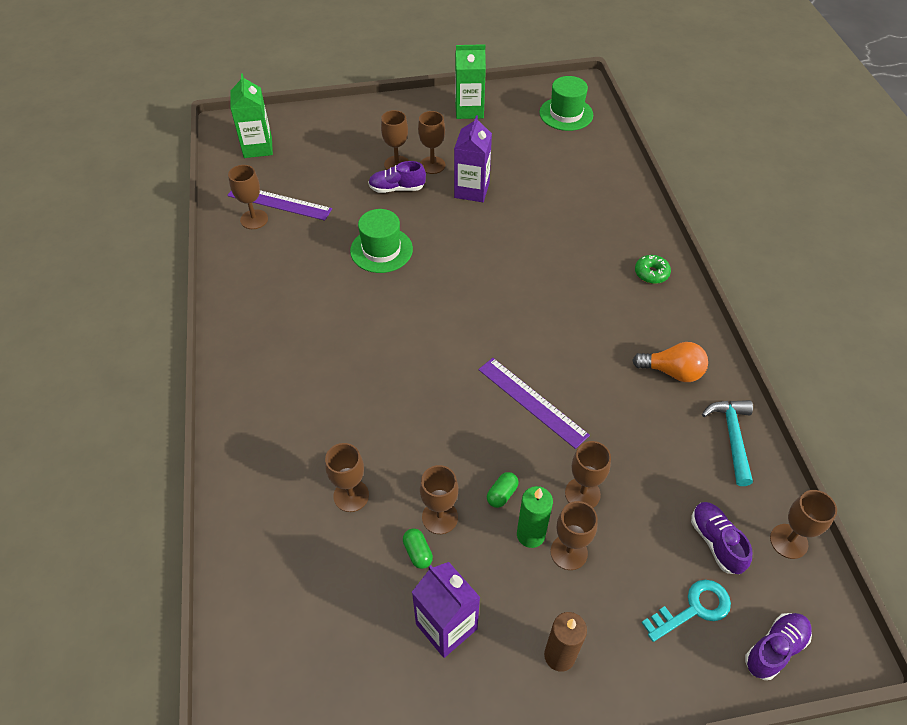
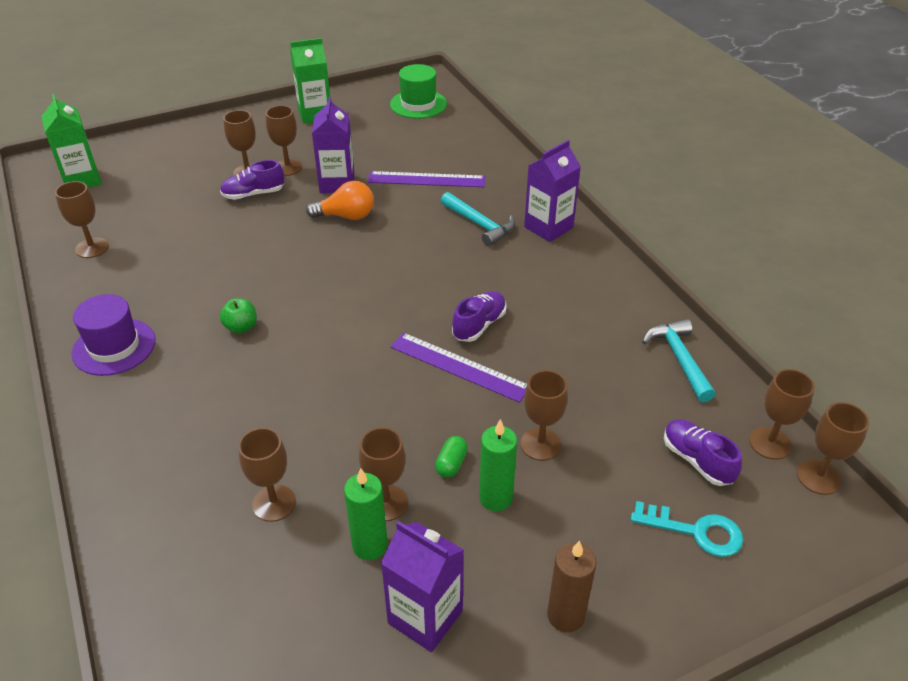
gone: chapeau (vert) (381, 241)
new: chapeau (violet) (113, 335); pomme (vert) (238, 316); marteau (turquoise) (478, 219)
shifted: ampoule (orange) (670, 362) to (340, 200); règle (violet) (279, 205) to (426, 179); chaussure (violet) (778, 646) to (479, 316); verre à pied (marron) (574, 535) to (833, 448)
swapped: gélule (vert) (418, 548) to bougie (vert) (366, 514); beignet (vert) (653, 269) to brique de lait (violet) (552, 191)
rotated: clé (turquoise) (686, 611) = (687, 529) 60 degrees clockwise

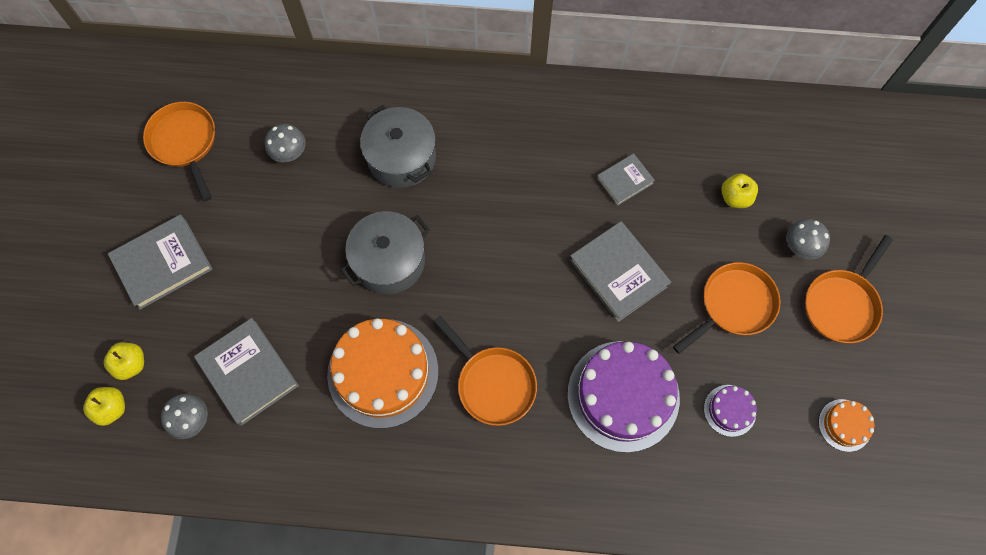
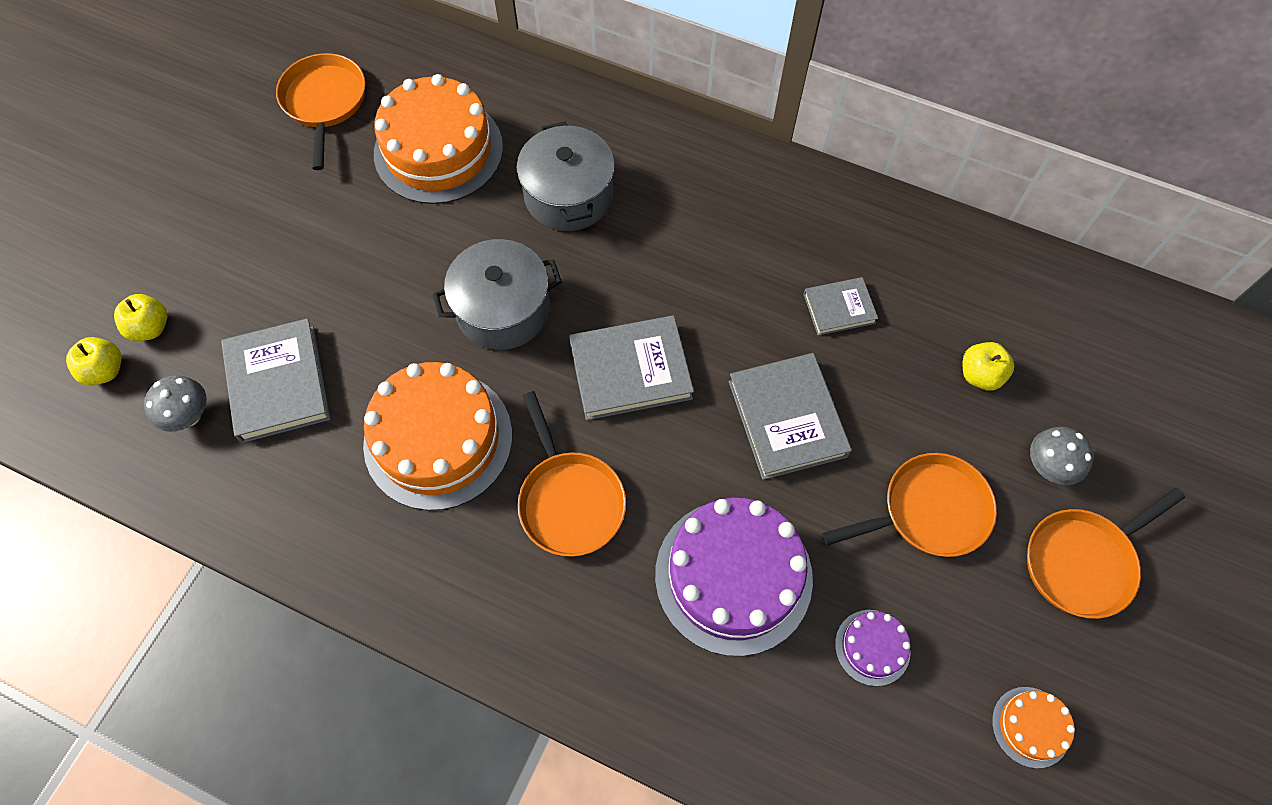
shifted: livre (gris) (160, 262) to (631, 367)
swapped: champignon (gris) (285, 143) to gâteau (orange) (438, 139)

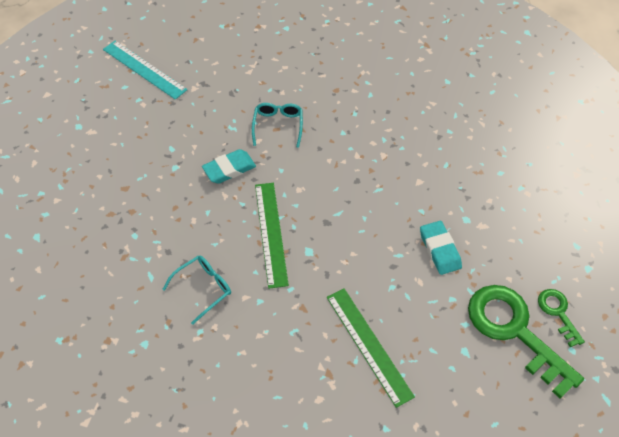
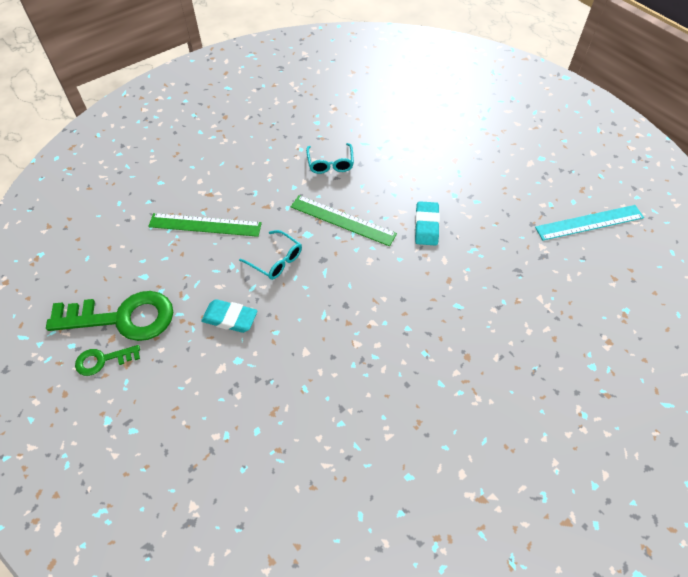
shifted: lunettes (turquoise) (277, 125) to (270, 255)
rotated: clé (vert) (561, 318) = (107, 360) 150 degrees clockwise

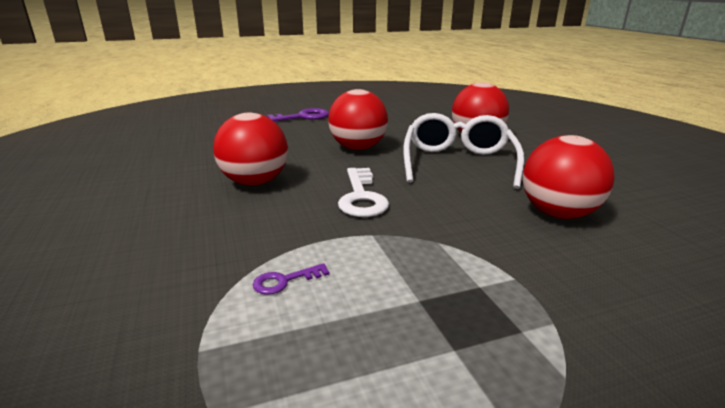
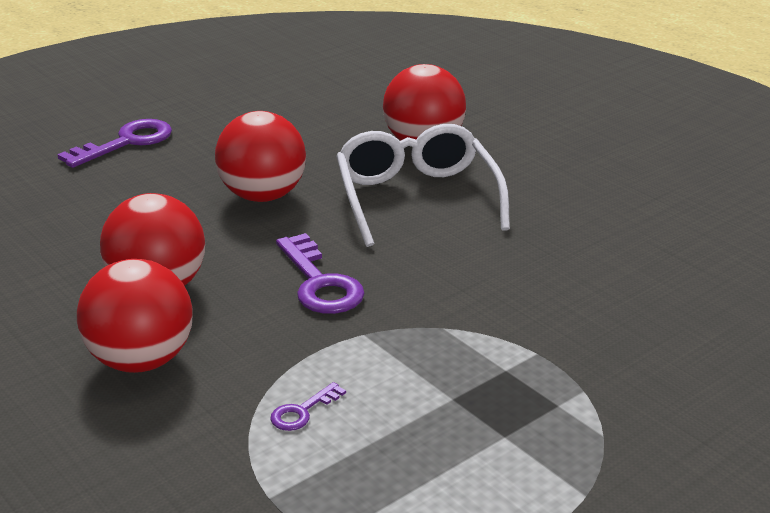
shifted: balle (rouge) (569, 177) to (135, 316)
repainted: clé (blanc) (363, 192) to clé (violet) (320, 273)

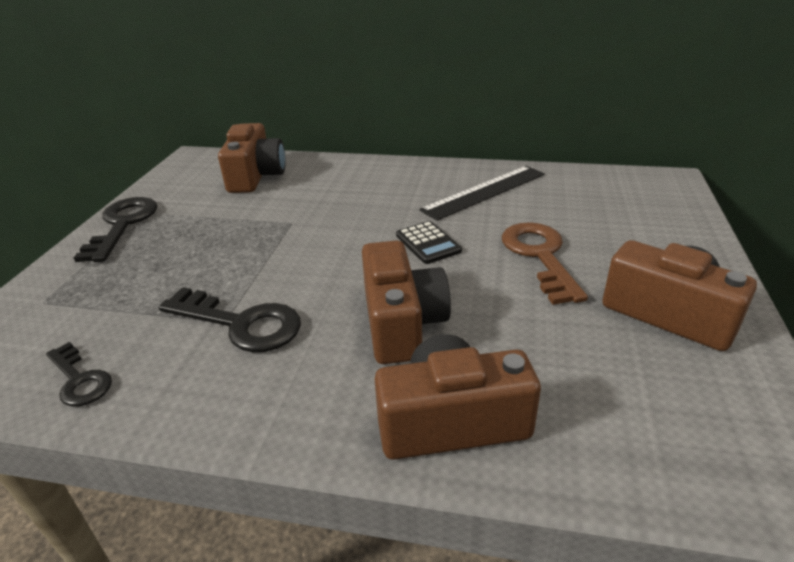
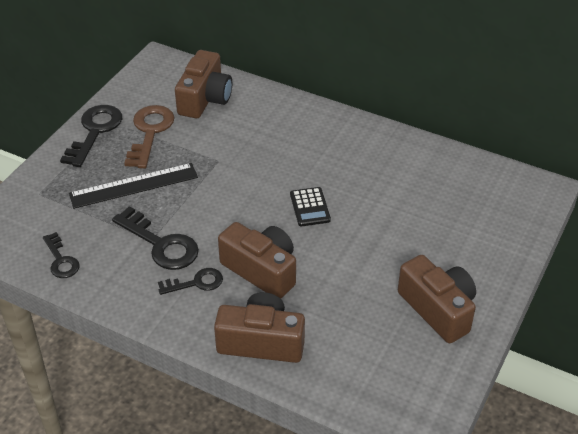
new: clé (noir) (190, 281)
shifted: règle (noir) (482, 193) to (133, 186); clé (marron) (545, 263) to (149, 137)
rotated: appareil photo (marron) (406, 302) = (257, 260) 60 degrees counterclockwise

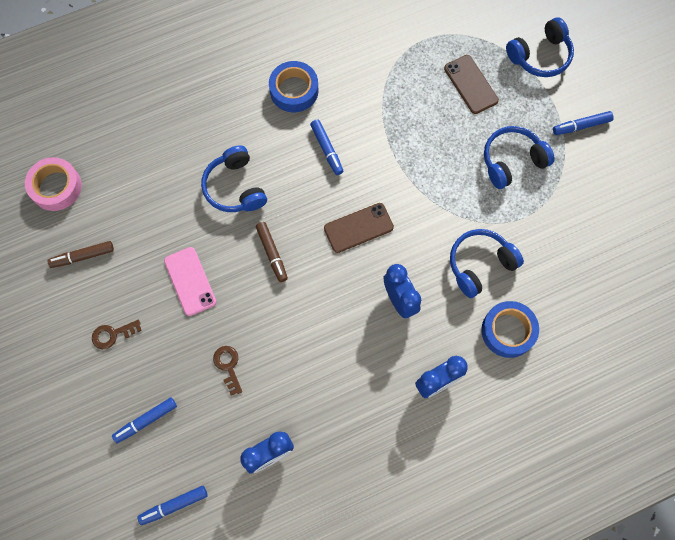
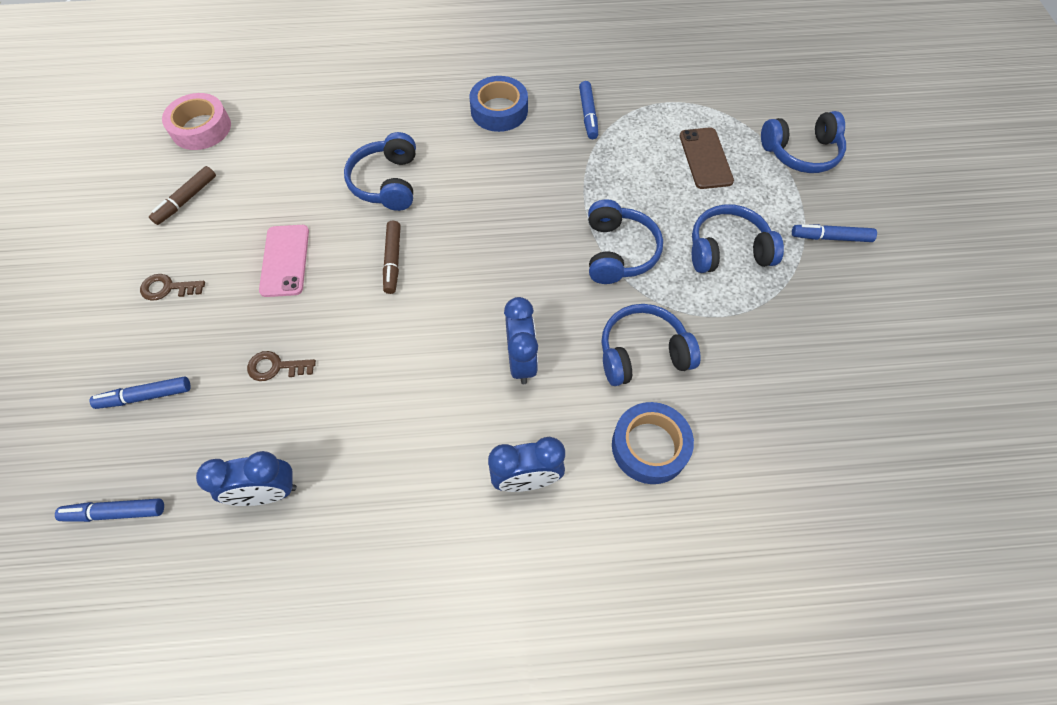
gone: téléphone (marron) (359, 228)
new: casque audio (bleu) (625, 241)
shifted: feutre (bleu) (326, 147) to (588, 110)
rotated: feutre (marron) (80, 254) = (182, 195) 60 degrees counterclockwise; clé (marron) (227, 370) = (281, 366) 90 degrees counterclockwise

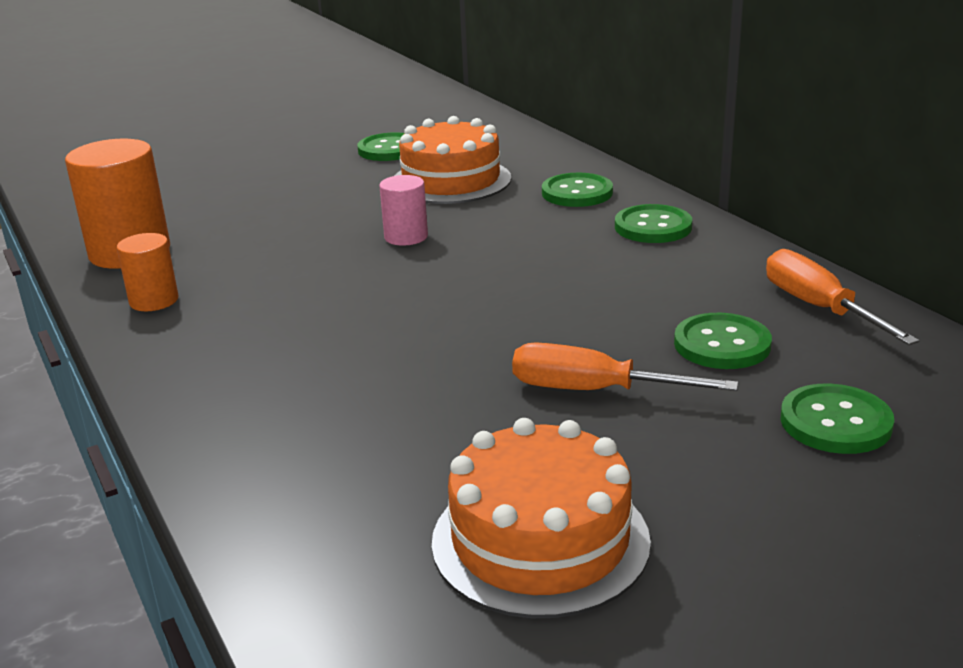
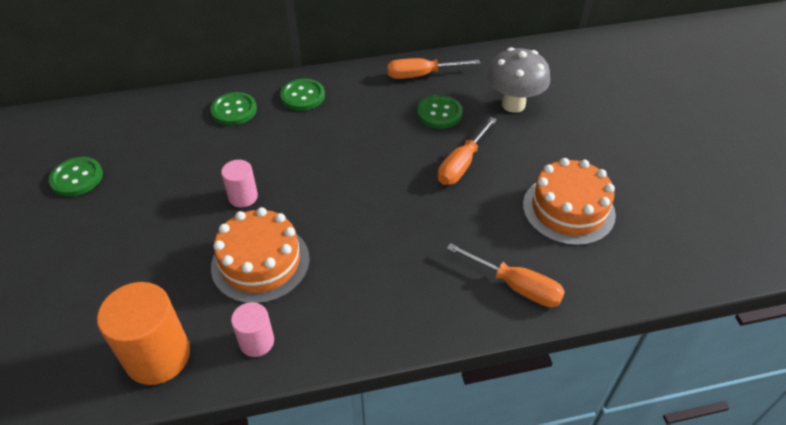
new: tournevis (orange) (506, 275)
shifted: gâteau (orange) (452, 160) to (260, 255)
swapped: bouton (vert) (837, 419) to champignon (gris) (518, 80)
repainted: cylindre (orange) (148, 272) to cylindre (rose) (252, 329)

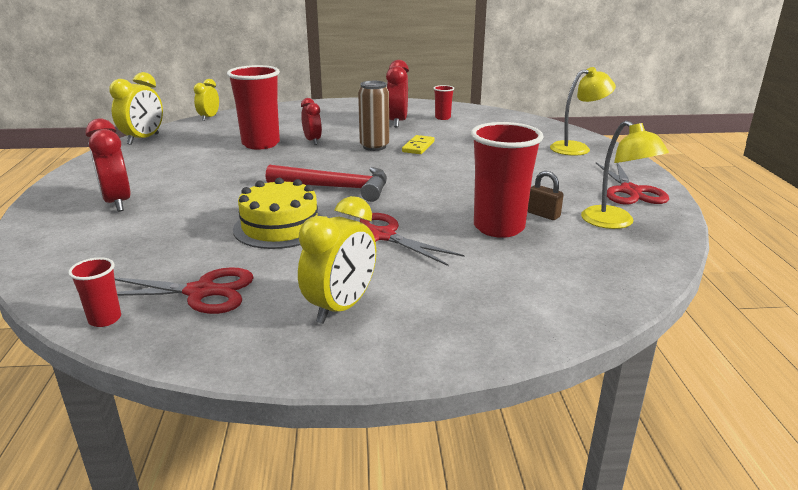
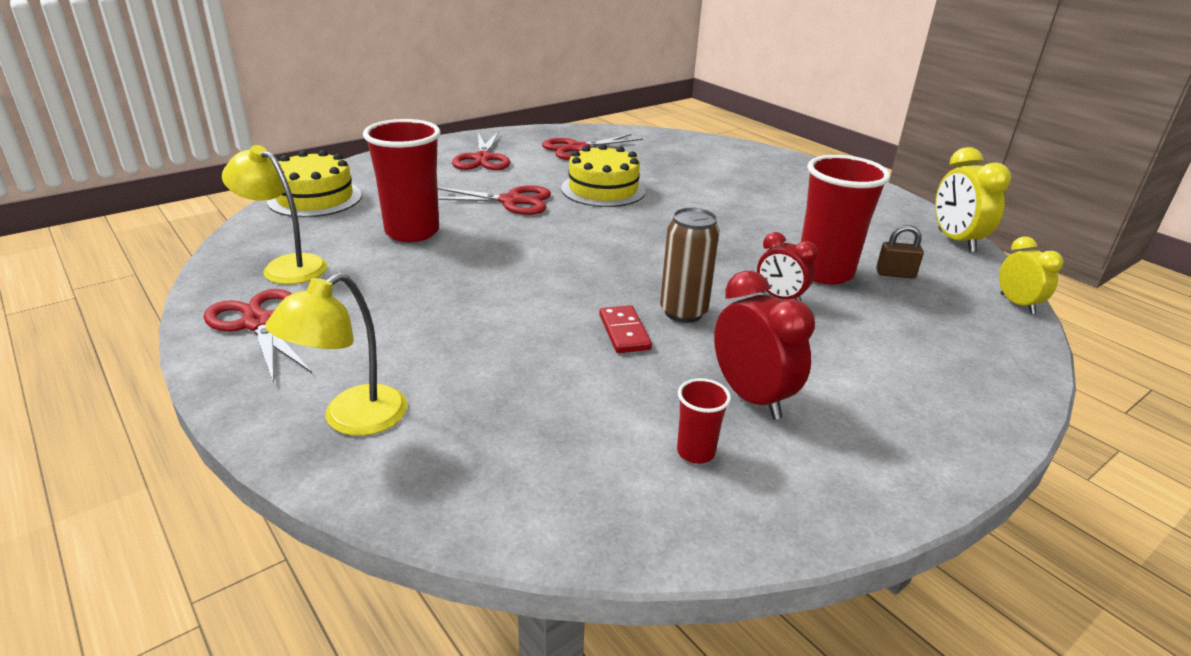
gone: gobelet (rouge) (94, 292); réveil (rouge) (108, 165); marteau (rouge) (326, 183)
new: gâteau (jaune) (314, 183)
shifted: cadenas (marron) (545, 195) to (900, 252)
swapped: réveil (jaune) (337, 260) to ciseaux (rouge) (481, 150)
repainted: domino (jaune) (418, 144) to domino (rouge) (625, 329)

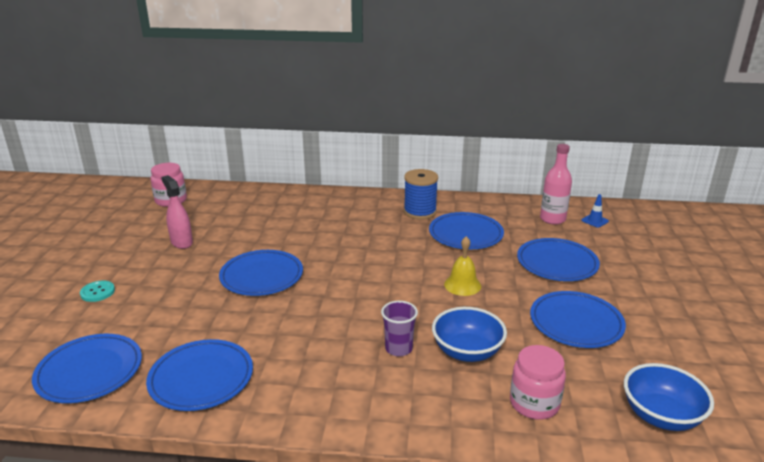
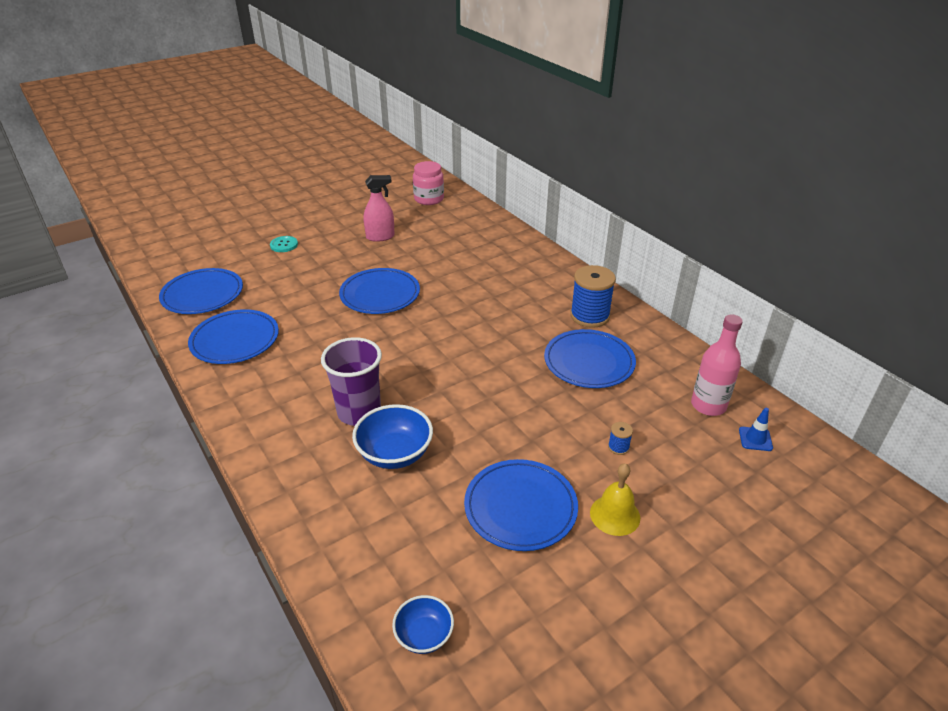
gone: bocal (rose) (538, 382)
shifted: cloche (jaune) (462, 266) to (615, 499)
swapped: assiette (bleu) (558, 259) to bobine (bleu) (620, 438)
rotated: vaporisateur (rose) (177, 212) = (379, 208) 60 degrees clockwise
scaled: gobelet (violet) (399, 328) = (351, 381) x1.57; bol (bleu) (669, 397) = (423, 624) x0.61

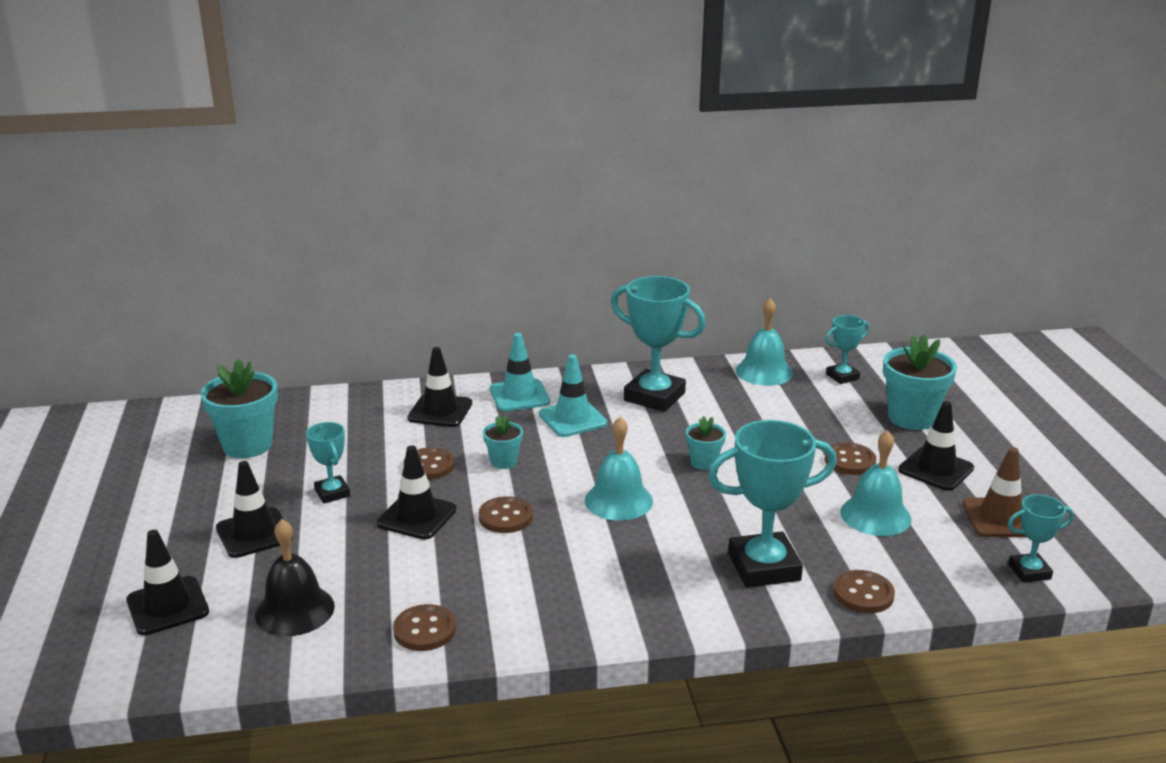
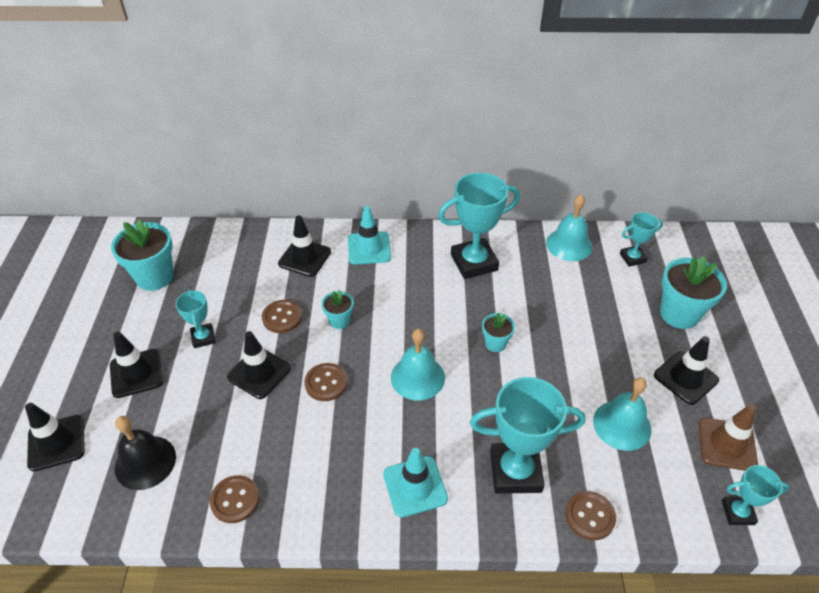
gone: bouton (marron) (850, 459)
shifted: cône de chantier (turquoise) (573, 395) to (415, 483)
rotated: trophée (turquoise) (658, 344) = (479, 226) 60 degrees counterclockwise

